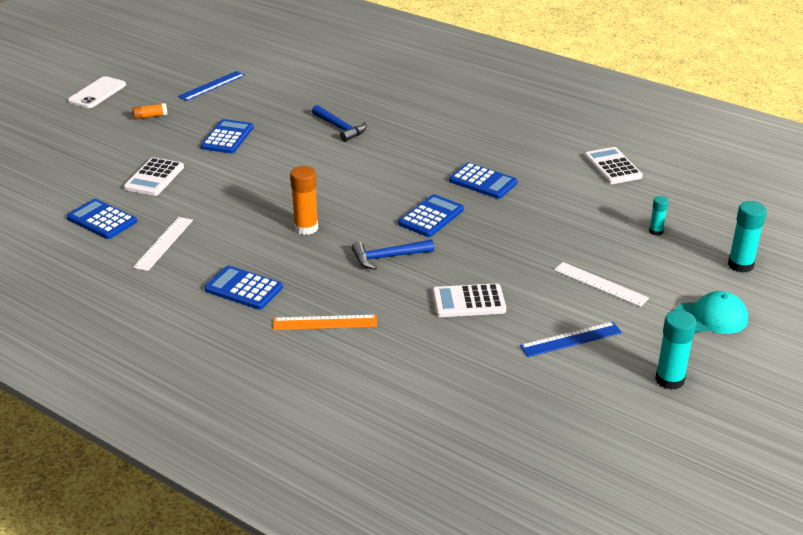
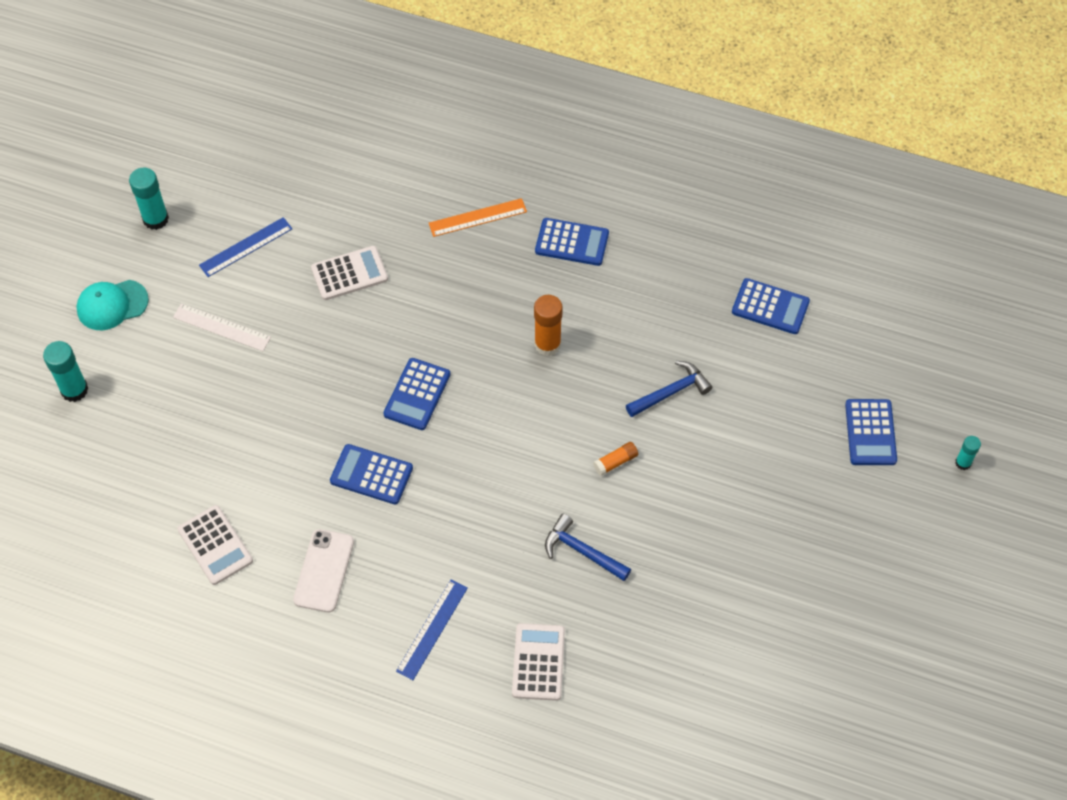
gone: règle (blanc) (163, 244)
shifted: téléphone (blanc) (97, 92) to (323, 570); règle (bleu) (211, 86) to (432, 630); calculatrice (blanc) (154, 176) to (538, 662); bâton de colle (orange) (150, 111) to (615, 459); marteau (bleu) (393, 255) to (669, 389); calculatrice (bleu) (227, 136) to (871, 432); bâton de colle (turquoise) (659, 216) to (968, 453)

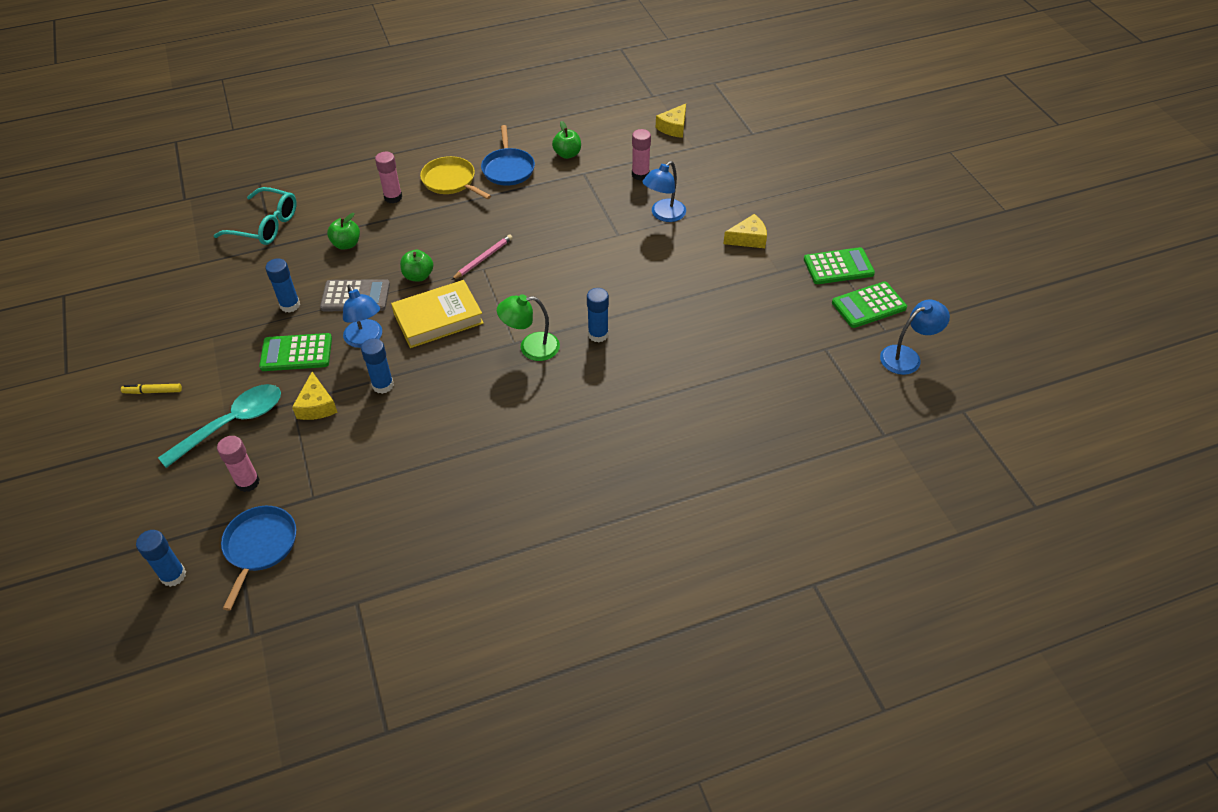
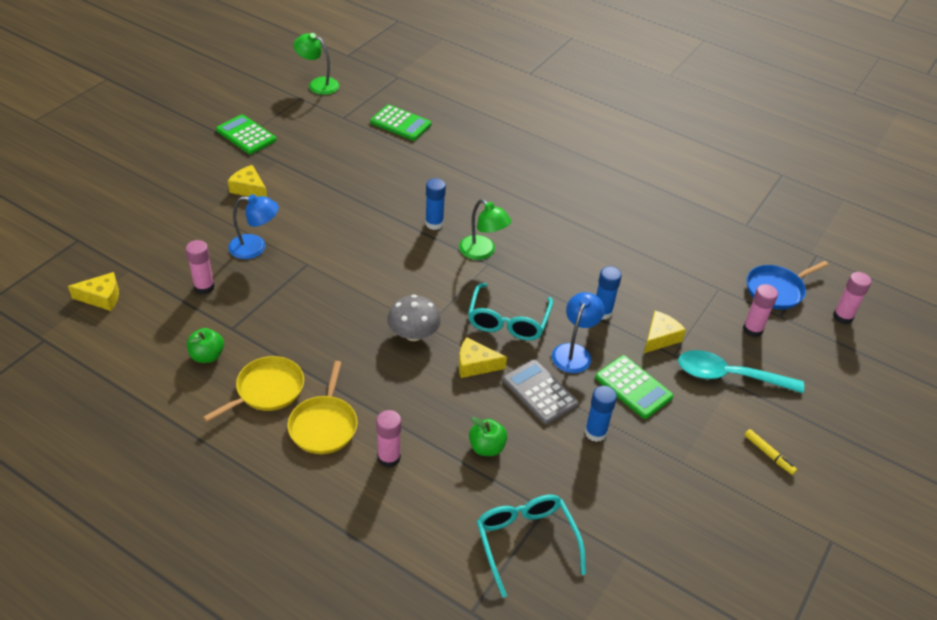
shifted: calculatrice (vert) (869, 305) to (401, 123)
swapped: crayon (rose) (482, 257) to champignon (gris) (414, 317); pomme (vert) (416, 266) to fromage (jaune) (483, 357); livre (jaune) (437, 314) to lunettes (turquoise) (510, 312)
repainted: poêle (bleu) (508, 155) to poêle (jaune) (253, 389); lampe (bleu) (915, 337) to lampe (vert) (316, 64); bâton de colle (bleu) (161, 558) to bâton de colle (rose) (852, 298)

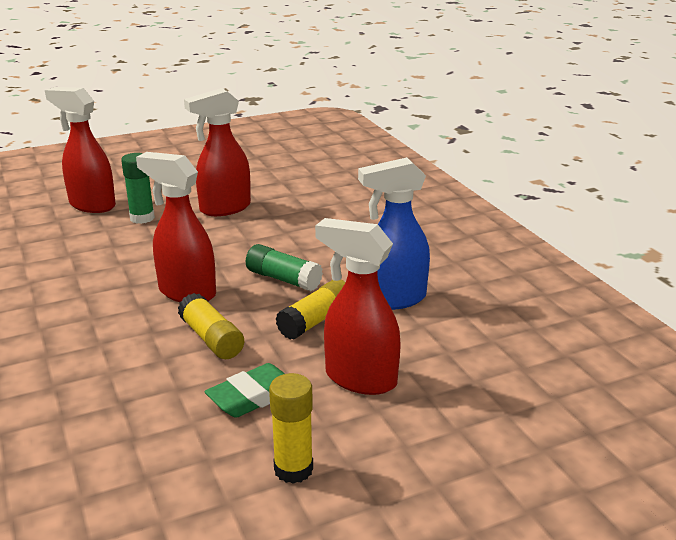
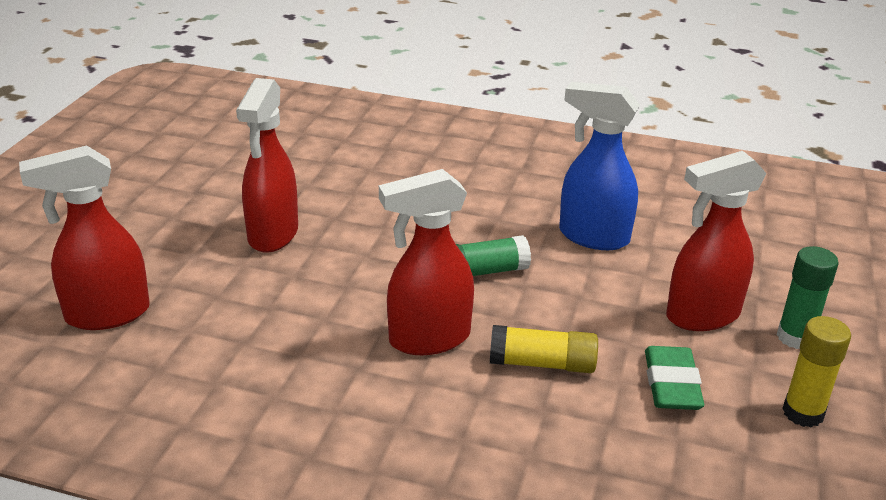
gone: bâton de colle (jaune) (311, 310)
shifted: bâton de colle (vert) (138, 188) to (808, 297)
rotated: vaporisateur (bleu) (394, 233) = (599, 166) 90 degrees clockwise

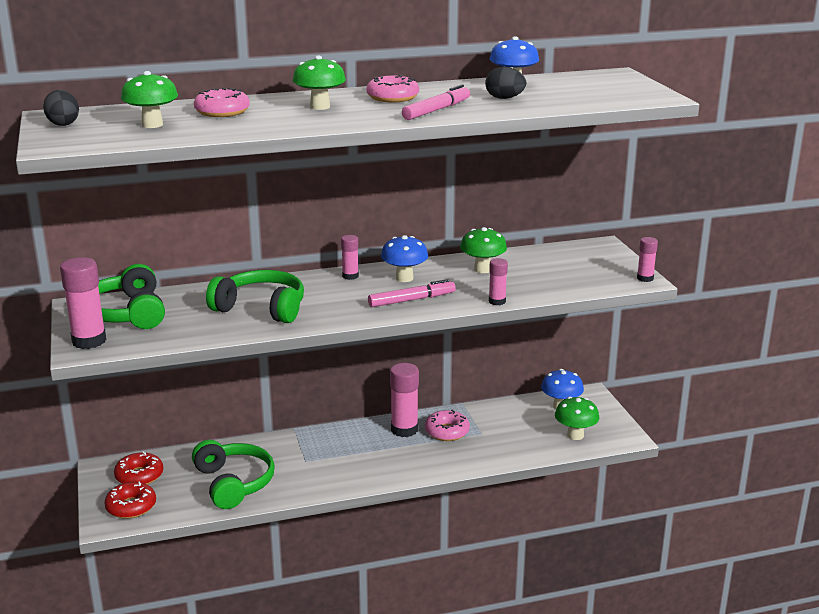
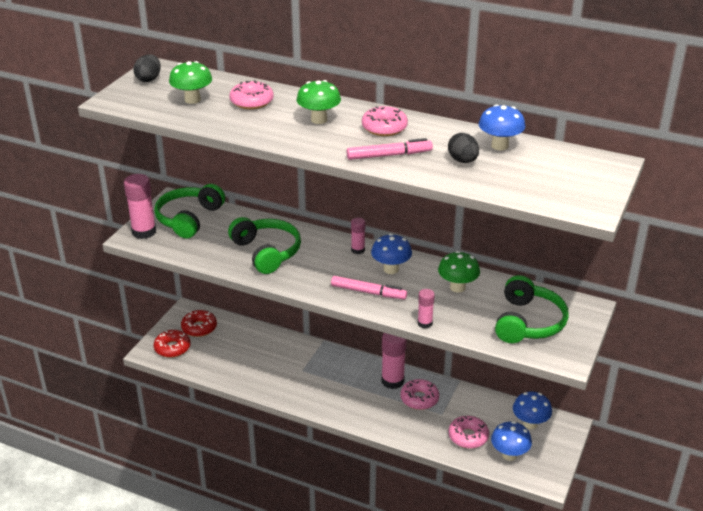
gone: bâton de colle (rose) (647, 259)
new: beignet (rose) (469, 432)
shifted: casque audio (vert) (233, 474) to (532, 309)
repainted: champignon (vert) (577, 418) to champignon (bleu) (511, 441)

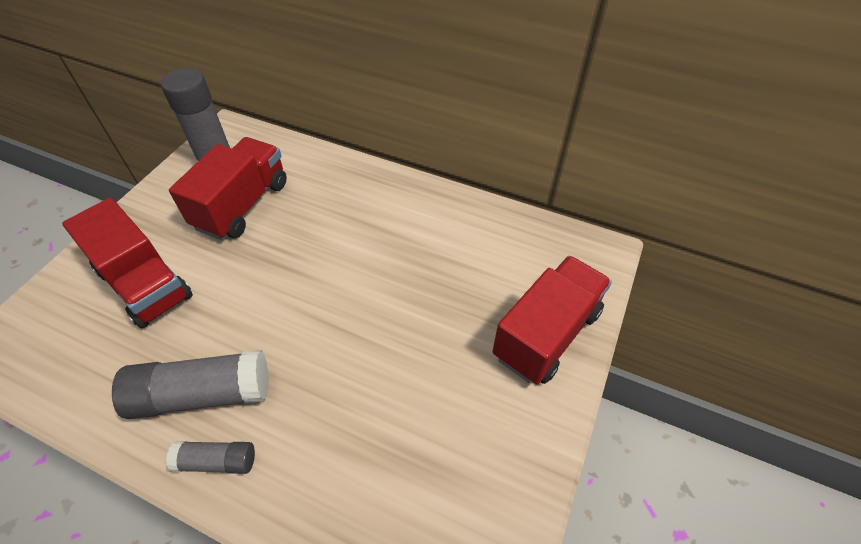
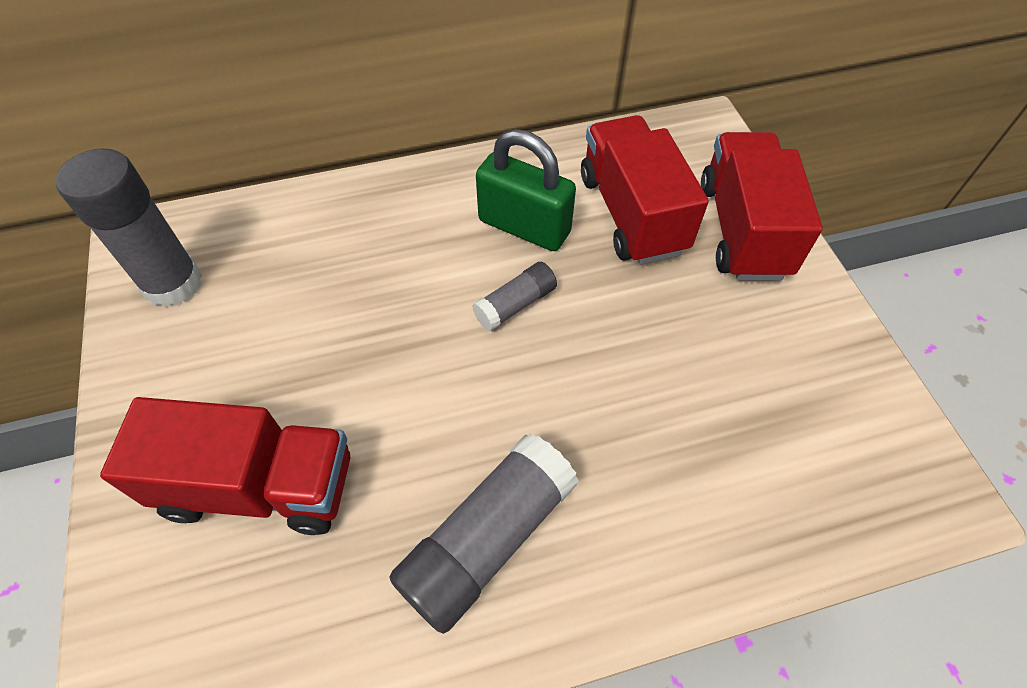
new: cadenas (vert) (526, 190)
shifted: bâton de colle (gris) (210, 457) to (514, 296); camion (rouge) (228, 188) to (645, 189)

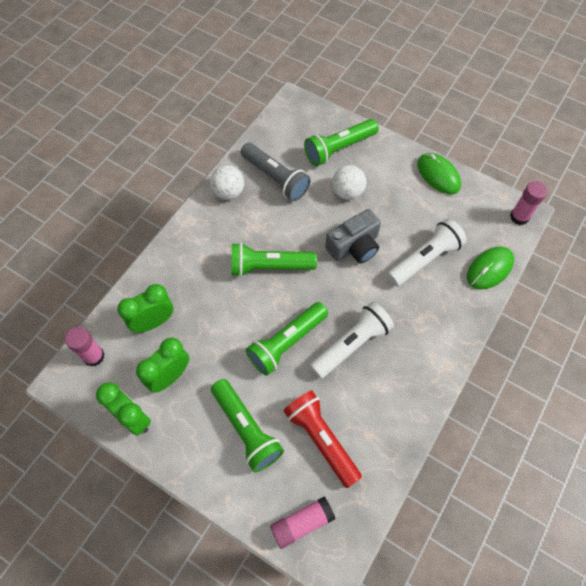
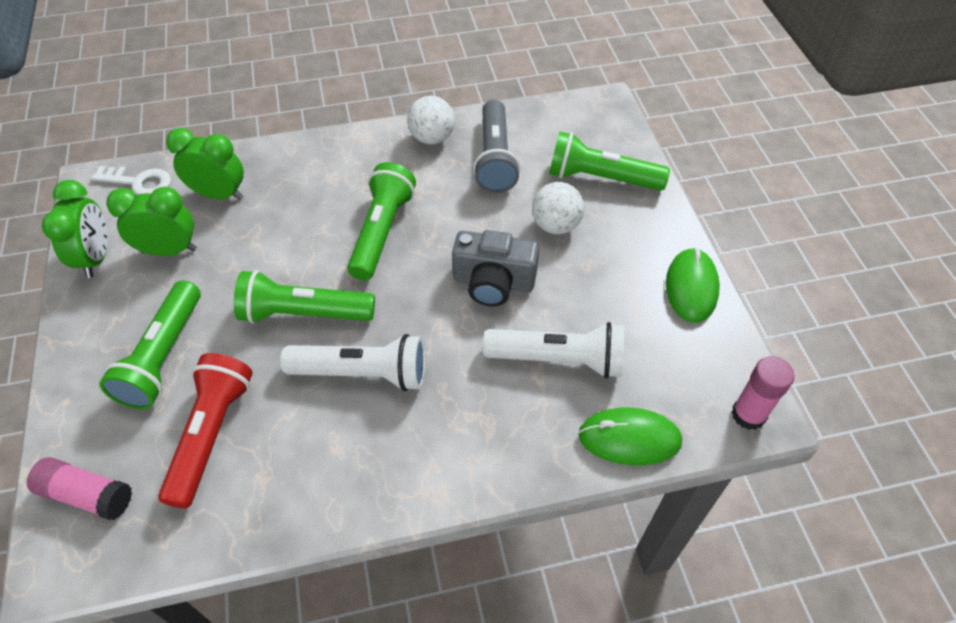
swapped: bâton de colle (rose) (85, 346) to clé (blanc) (131, 180)
rotated: lampe de poche (vert) (274, 260) = (381, 221) 60 degrees clockwise

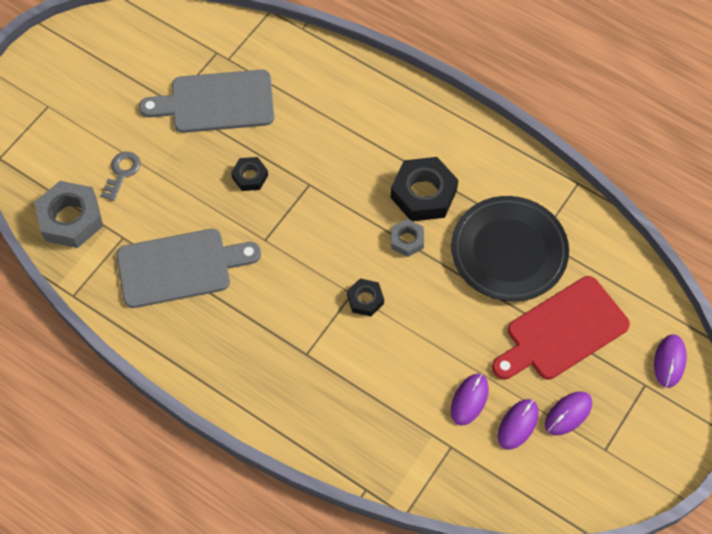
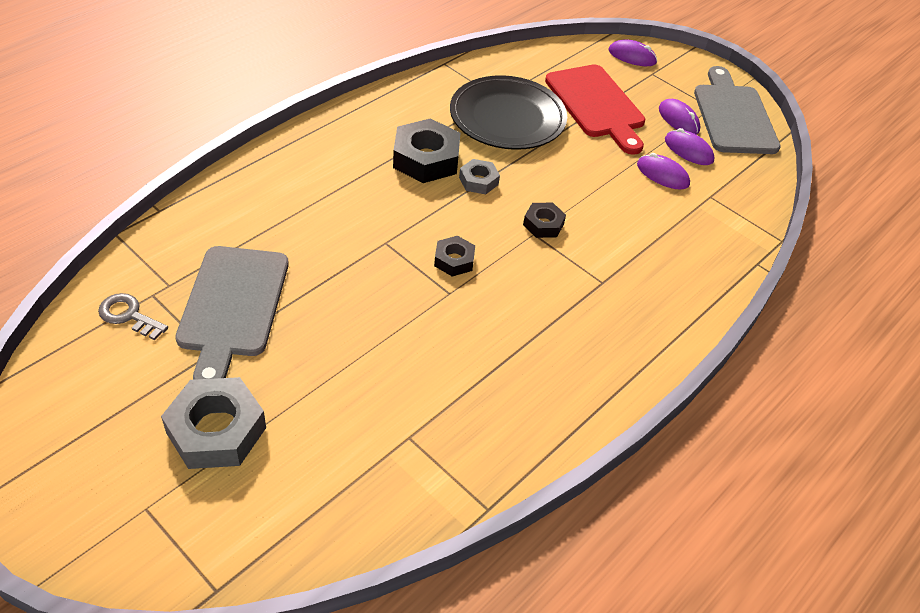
shifted: clé (gris) (120, 176) to (133, 316); écrou (gris) (68, 214) to (213, 423); écrou (noir) (249, 174) to (454, 256); planche à découper (gris) (189, 268) to (737, 110)

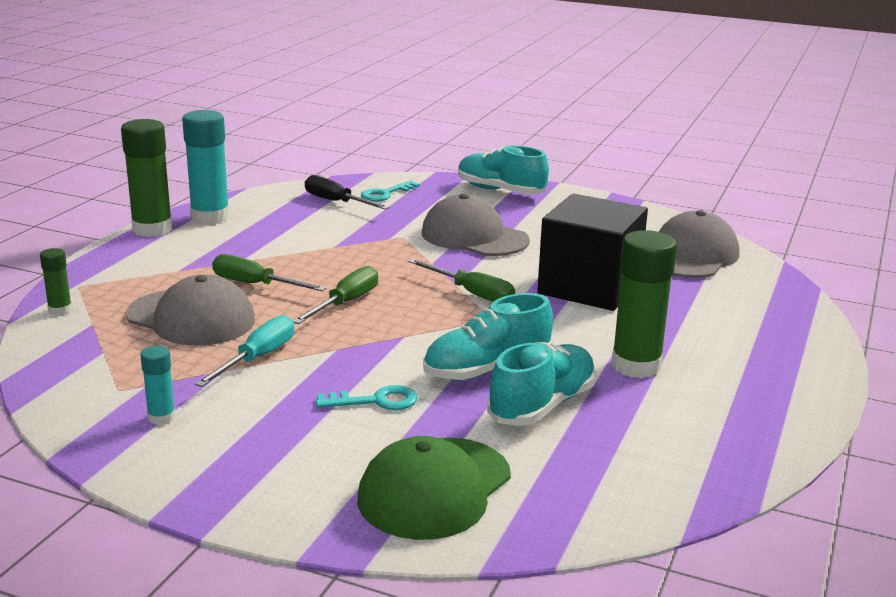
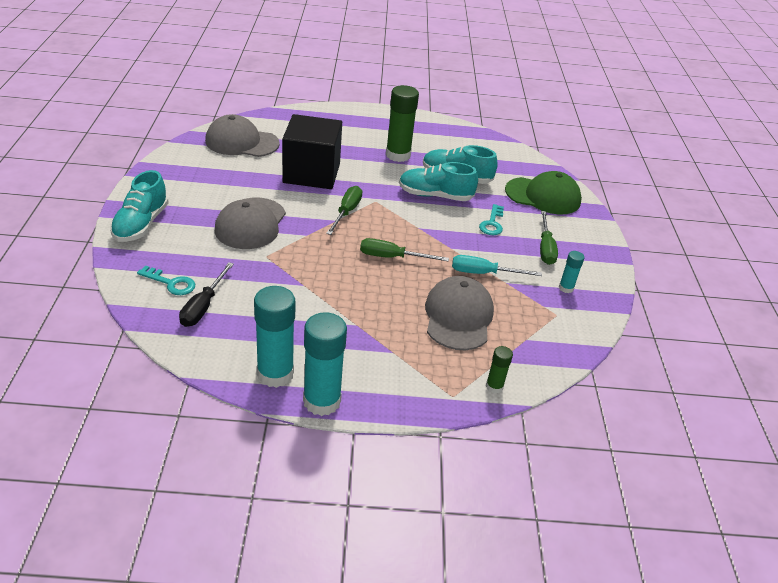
shifted: tournevis (vert) (269, 272) to (549, 238)
repainted: bâton de colle (vert) (147, 178) to bâton de colle (turquoise) (325, 364)
rotated: chaussure (turquoise) (488, 337) = (438, 181) 150 degrees clockwise; clé (turquoise) (367, 397) = (491, 219) 135 degrees counterclockwise

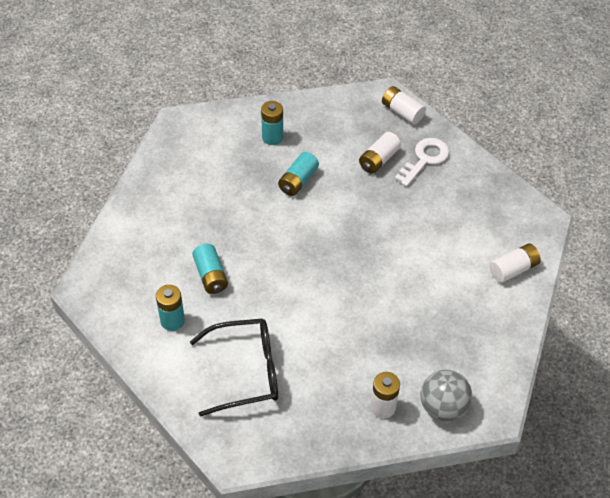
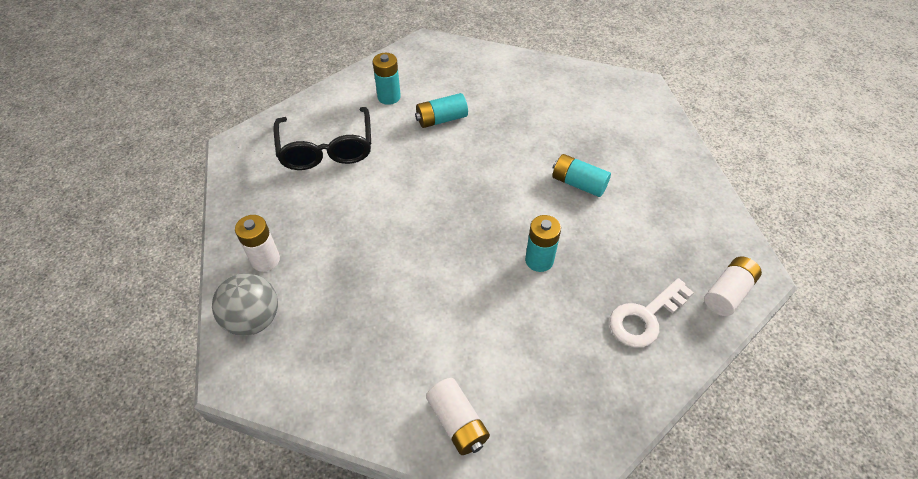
gone: pile (blanc) (380, 153)
shifted: pile (turquoise) (272, 123) to (543, 243)
rotated: clé (blanc) (422, 162) = (652, 312) 105 degrees clockwise

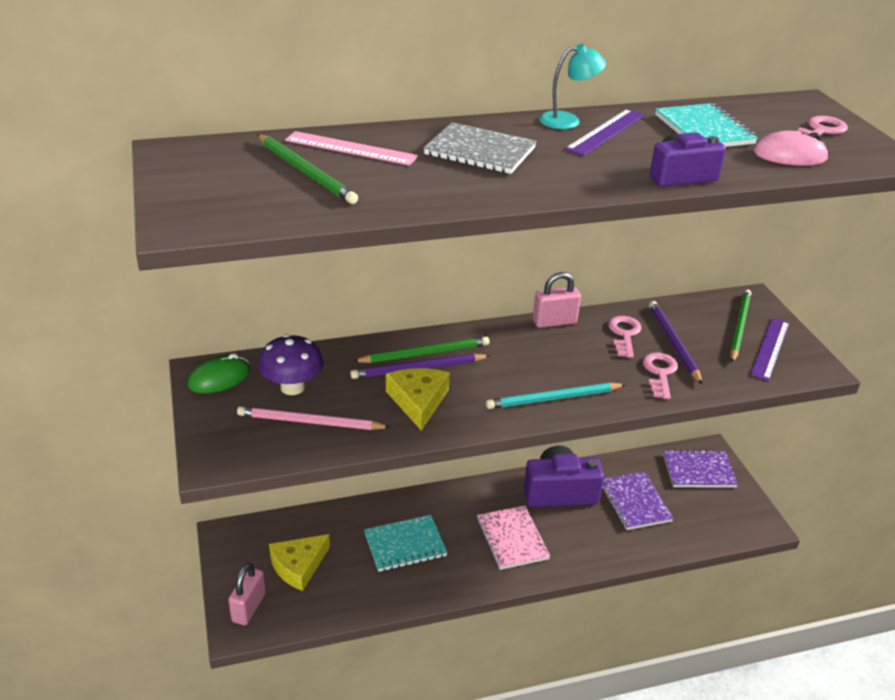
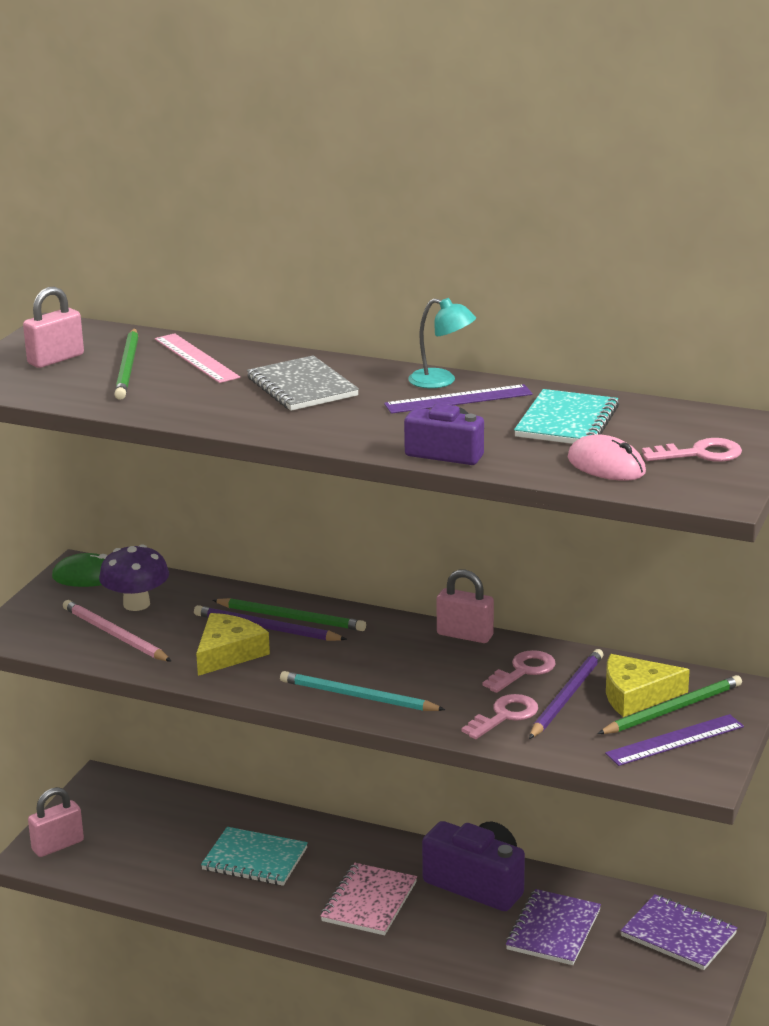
new: cadenas (rose) (53, 327)
shifted: fromage (jaune) (299, 562) to (648, 685)

